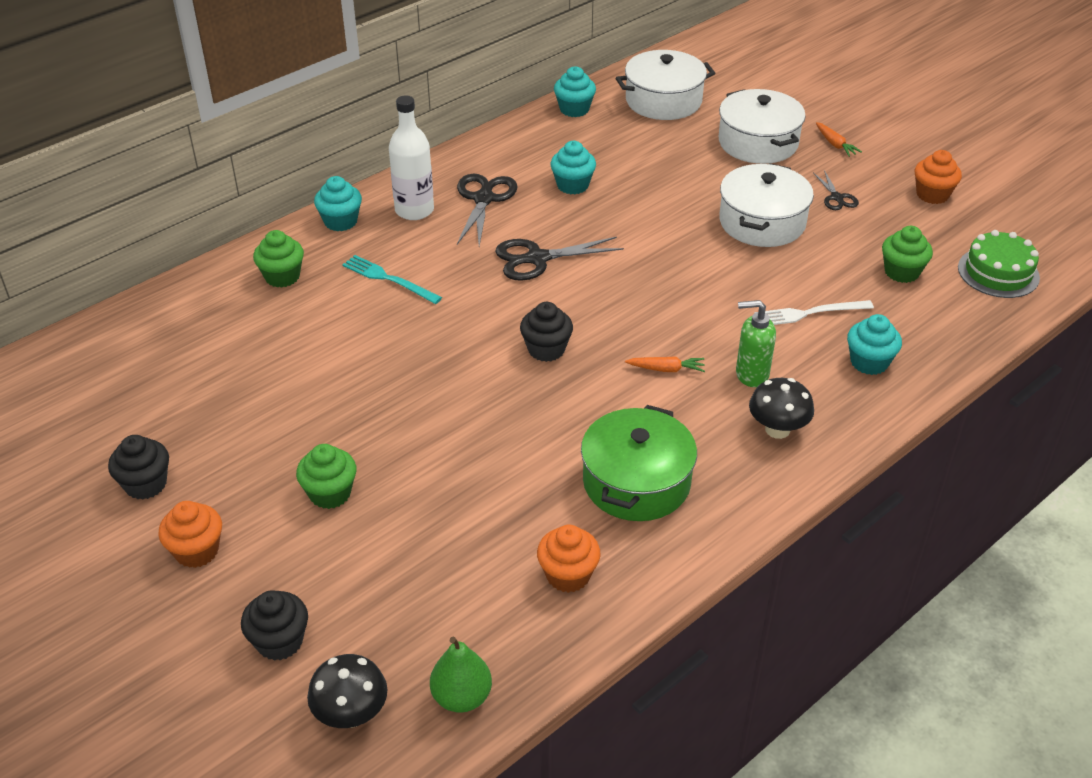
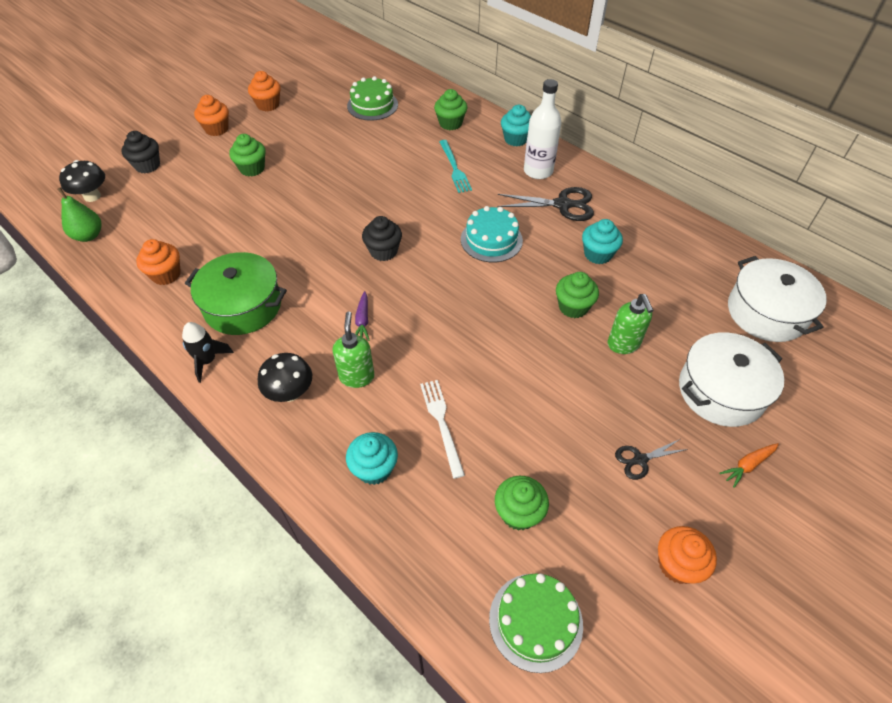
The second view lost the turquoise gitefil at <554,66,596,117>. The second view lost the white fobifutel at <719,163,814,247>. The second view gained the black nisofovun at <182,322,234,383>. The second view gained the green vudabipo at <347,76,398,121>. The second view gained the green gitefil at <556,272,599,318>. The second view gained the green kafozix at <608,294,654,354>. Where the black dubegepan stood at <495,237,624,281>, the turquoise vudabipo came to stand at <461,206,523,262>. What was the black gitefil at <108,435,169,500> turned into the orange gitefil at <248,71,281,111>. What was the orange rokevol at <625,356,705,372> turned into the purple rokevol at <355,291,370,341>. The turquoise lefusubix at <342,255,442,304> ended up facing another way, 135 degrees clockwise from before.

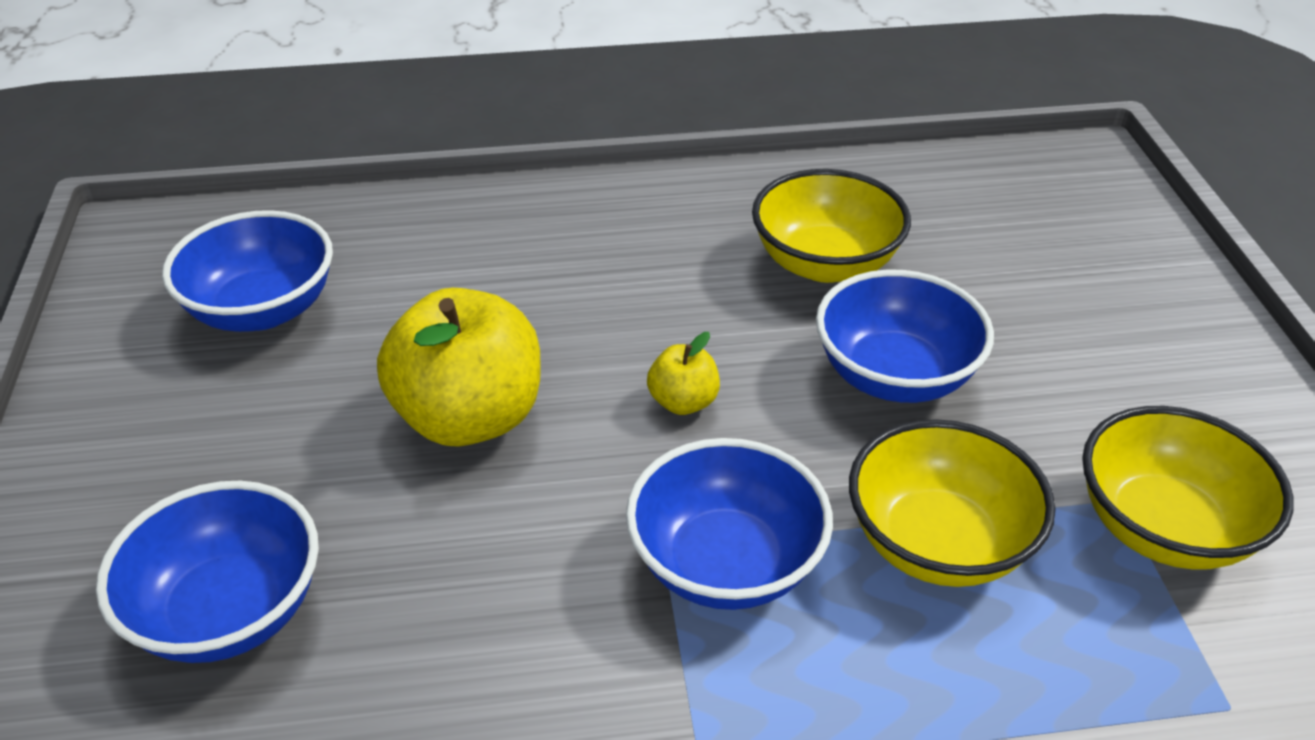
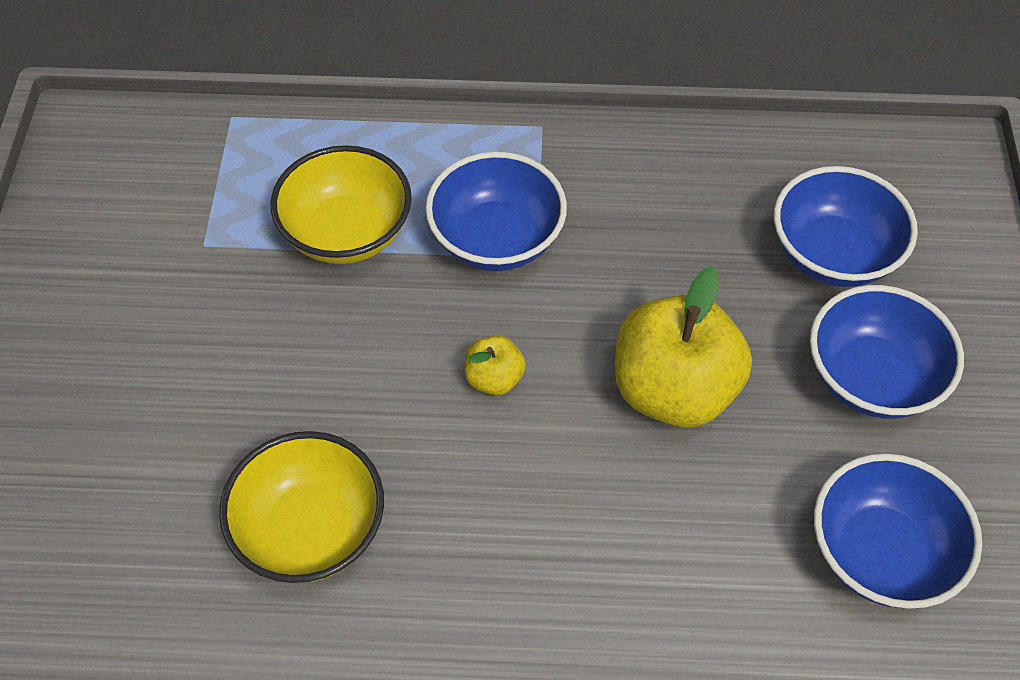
The second view lost the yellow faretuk at <1082,406,1293,570>. The blue faretuk ended up elsewhere, having gone from <816,270,994,403> to <810,285,964,419>.

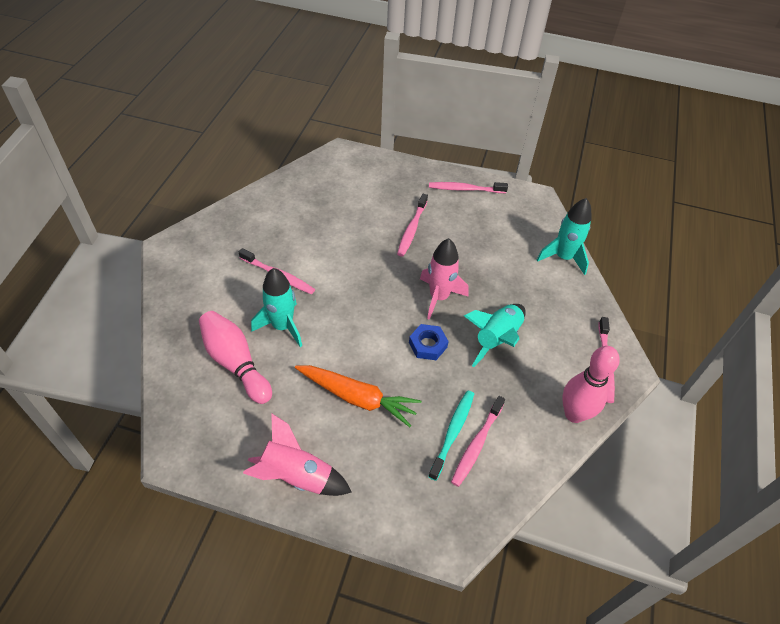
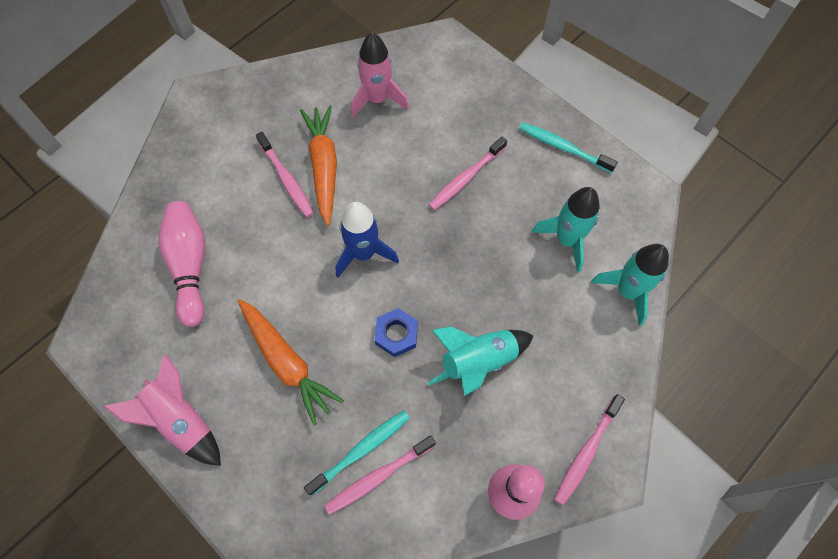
The second view gained the orange rokevol at <300,105,337,225>. The second view gained the blue nisofovun at <336,202,399,278>. The turquoise nisofovun ended up elsewhere, having gone from <251,268,302,347> to <532,187,600,273>. The pink nisofovun ended up elsewhere, having gone from <420,238,469,320> to <351,33,409,118>. What was the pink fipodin at <429,182,508,193> turned into the turquoise fipodin at <519,122,618,173>.

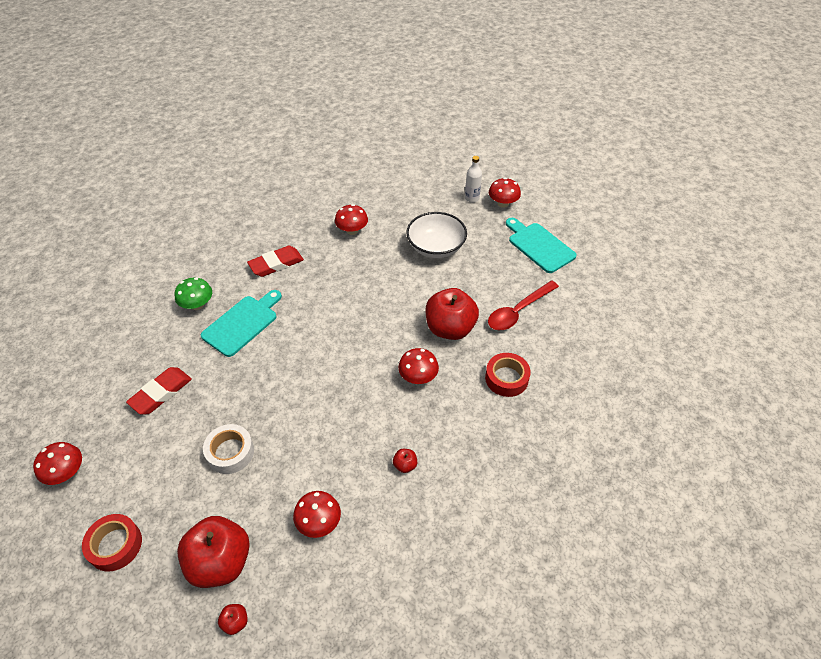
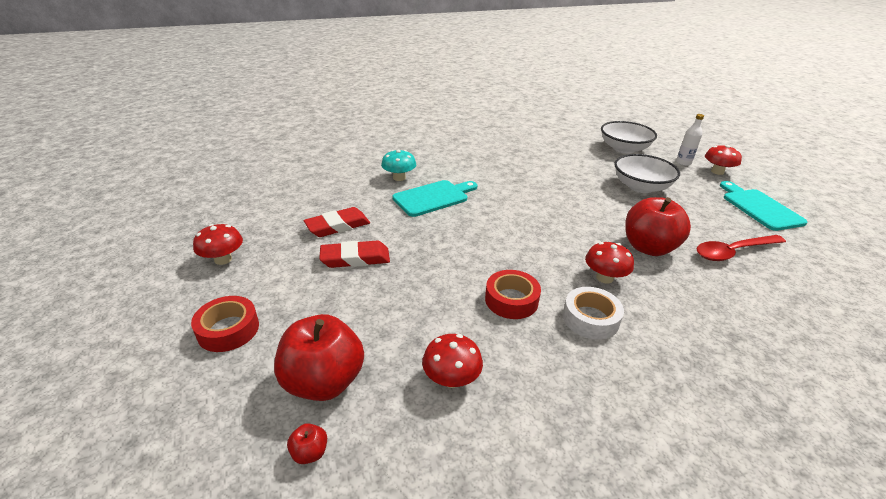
The second view lost the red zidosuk at <335,204,368,235>. The second view lost the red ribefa at <393,449,417,473>. The second view gained the white faretuk at <601,121,657,154>. The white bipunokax ended up elsewhere, having gone from <203,424,254,474> to <563,287,624,340>. The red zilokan ended up elsewhere, having gone from <247,246,304,277> to <319,241,390,268>. The red bipunokax ended up elsewhere, having gone from <485,353,531,397> to <485,270,541,319>. What was the green zidosuk at <175,277,212,310> turned into the turquoise zidosuk at <381,150,416,181>.

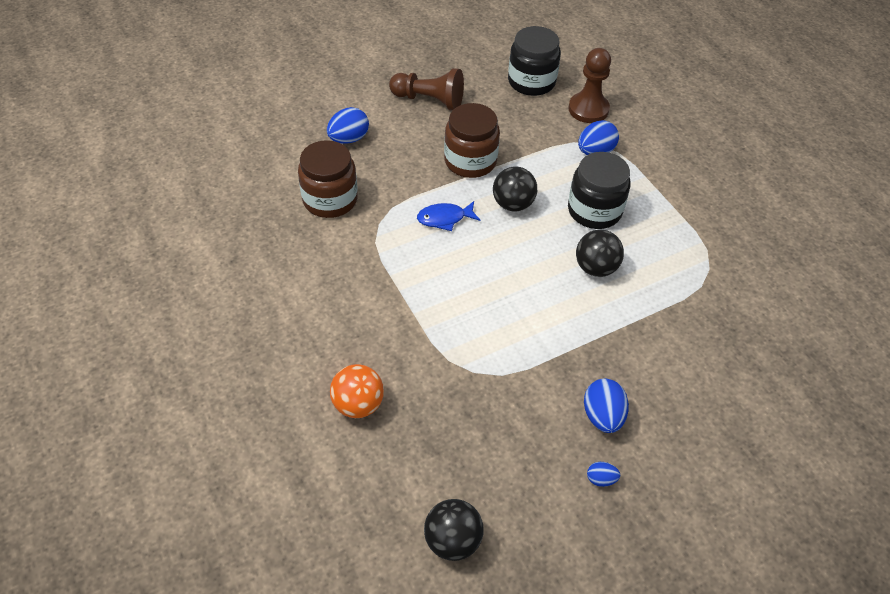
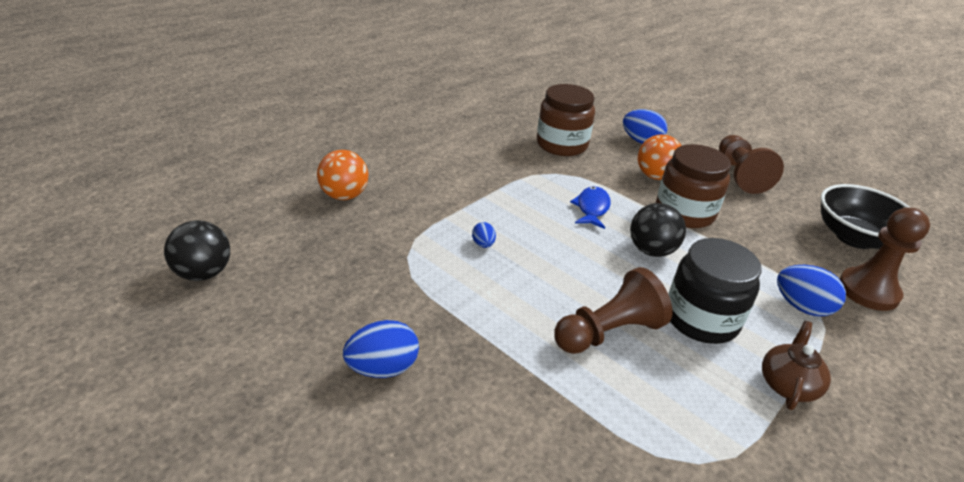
The second view gained the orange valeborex at <638,134,682,180>. The second view gained the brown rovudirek at <762,321,831,410>. The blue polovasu ended up elsewhere, having gone from <587,462,620,487> to <472,222,496,248>. Where the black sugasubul stood at <508,26,561,96>, the black faretuk came to stand at <820,184,910,249>. Where the black valeborex stood at <576,230,624,277>, the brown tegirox came to stand at <554,267,672,354>. The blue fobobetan at <417,201,480,231> ended up facing another way, 45 degrees clockwise from before.

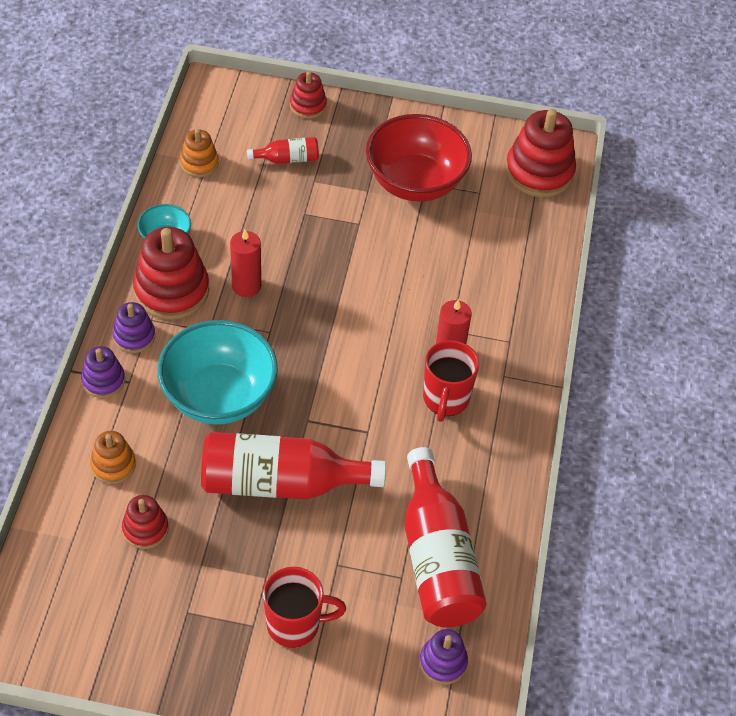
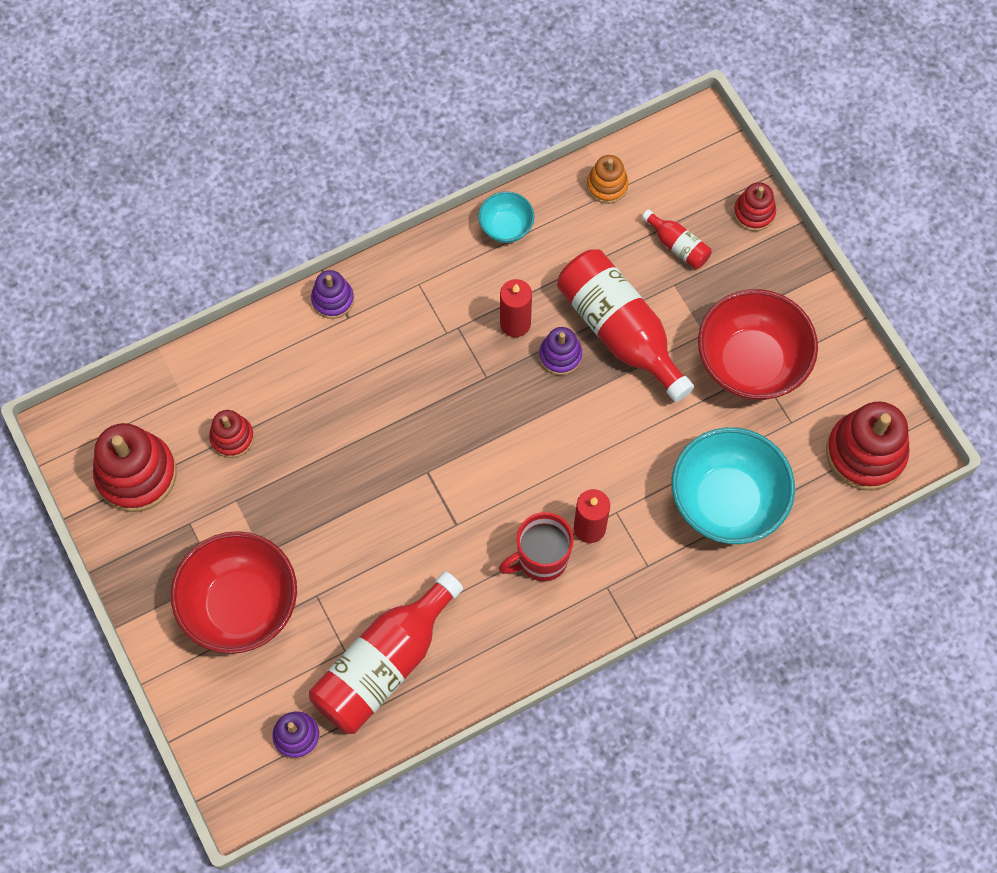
The second view lost the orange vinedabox at <90,431,136,484>. The purple vinedabox ended up elsewhere, having gone from <112,302,155,353> to <539,327,582,375>. The red vinedabox ended up elsewhere, having gone from <133,227,209,320> to <93,423,177,512>. The turquoise faretuk ended up elsewhere, having gone from <157,320,278,425> to <672,427,795,544>. The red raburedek ended up elsewhere, having gone from <201,432,386,499> to <557,249,694,402>. Where the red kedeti stood at <263,567,346,648>, the red faretuk came to stand at <171,531,297,654>.

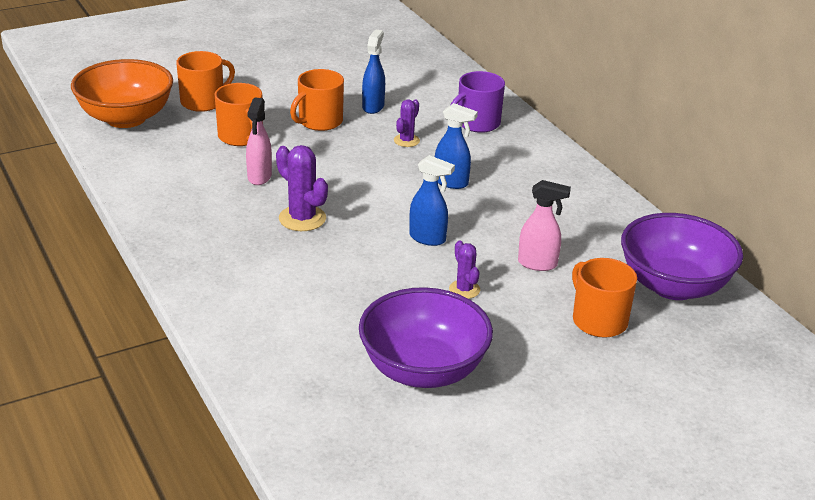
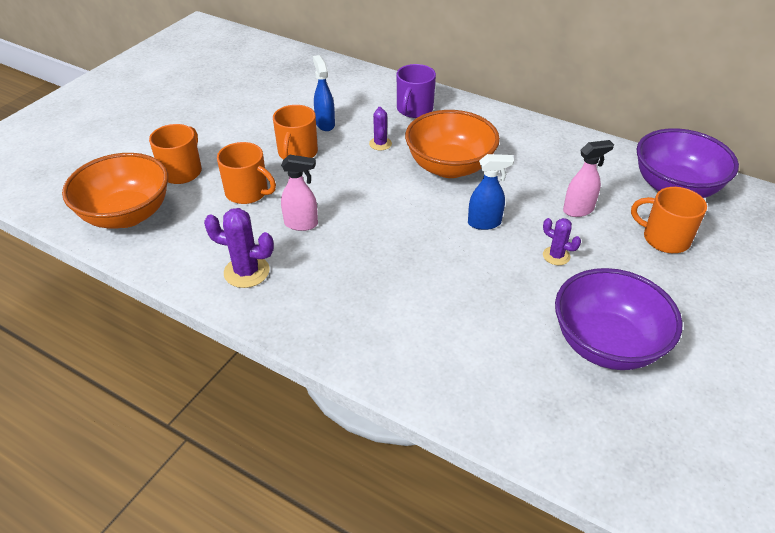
The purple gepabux ended up elsewhere, having gone from <276,145,328,231> to <204,208,274,288>. Where the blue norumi stood at <435,103,478,189>, the orange faretuk came to stand at <405,110,500,178>. The pink norumi at <246,97,272,185> ended up facing another way, 60 degrees counterclockwise from before.

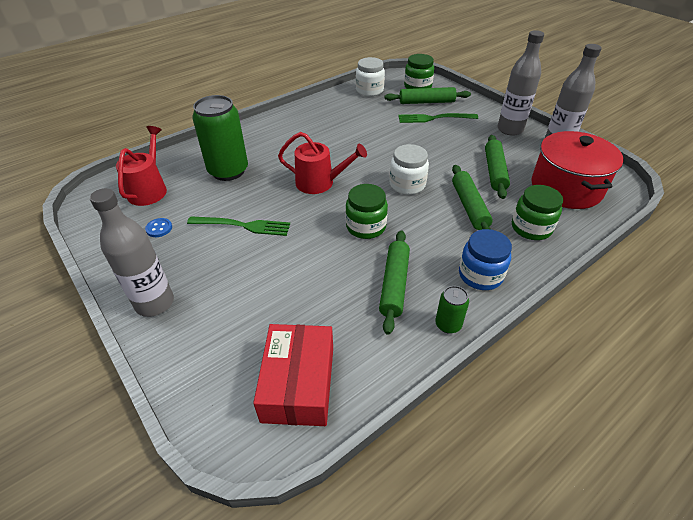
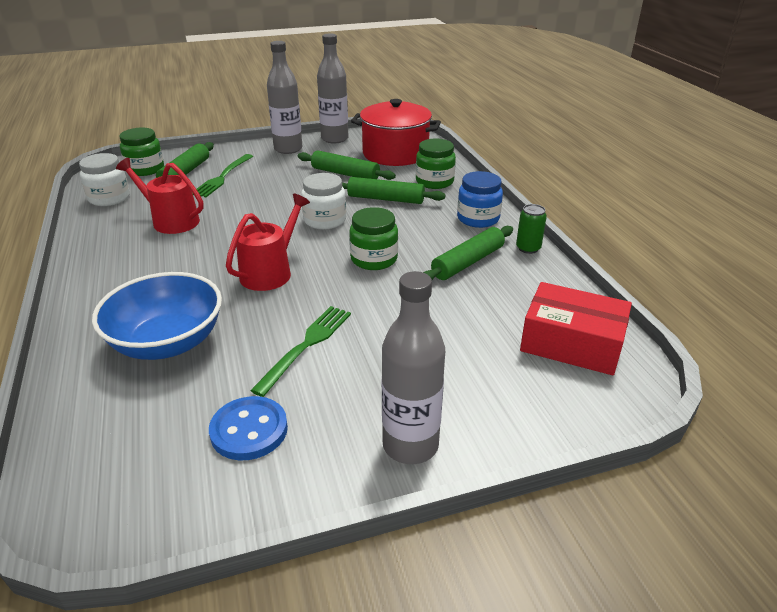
The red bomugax ended up elsewhere, having gone from <116,126,167,206> to <116,158,203,234>. Where the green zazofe stood at <192,95,248,181>, the blue faretuk came to stand at <92,272,222,360>. The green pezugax at <379,230,410,335> ended up facing another way, 75 degrees counterclockwise from before. The size of the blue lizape at <145,218,172,237> changed by a factor of 1.83.

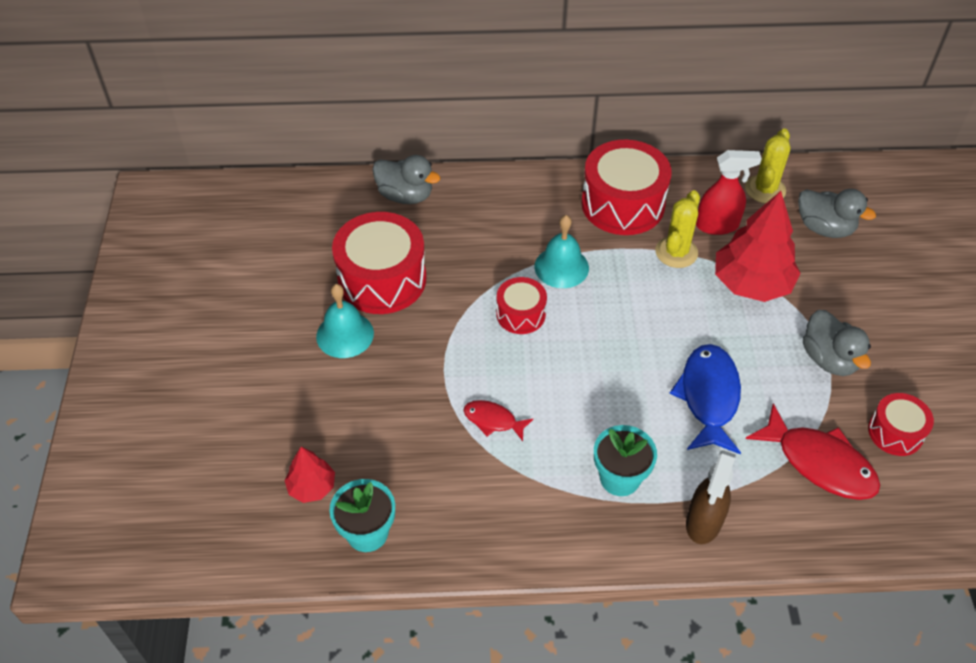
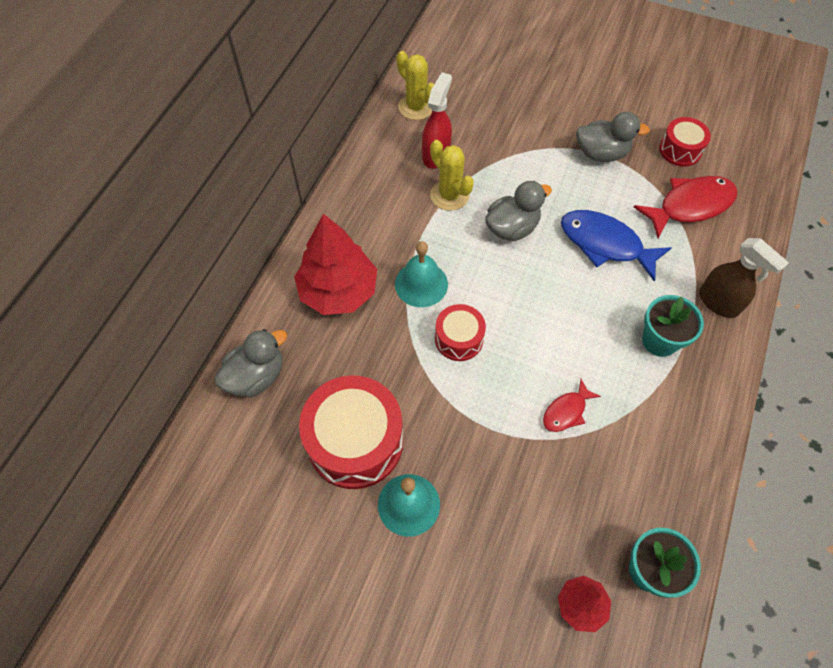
The second view lost the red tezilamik at <581,140,672,235>. The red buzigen ended up elsewhere, having gone from <715,191,801,302> to <294,214,377,315>. The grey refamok ended up elsewhere, having gone from <798,189,876,238> to <485,181,552,241>.

